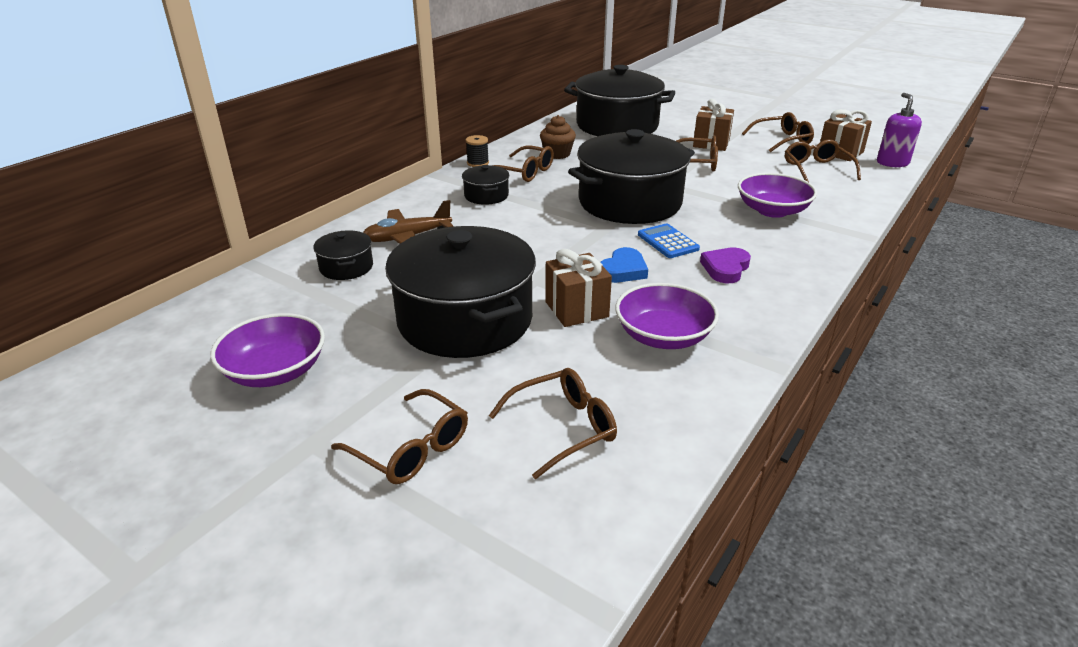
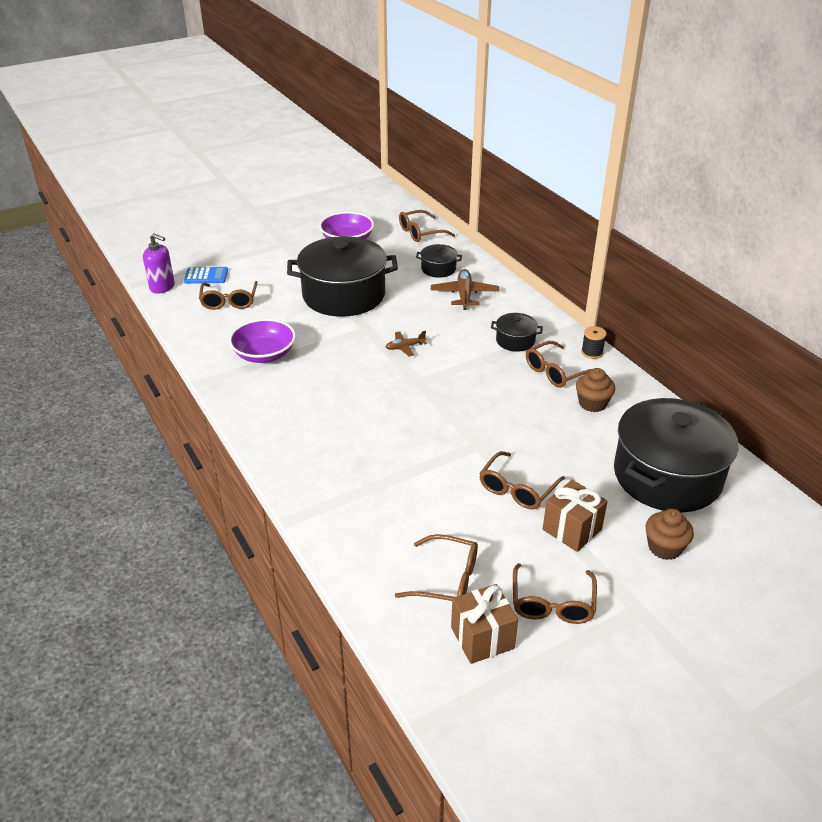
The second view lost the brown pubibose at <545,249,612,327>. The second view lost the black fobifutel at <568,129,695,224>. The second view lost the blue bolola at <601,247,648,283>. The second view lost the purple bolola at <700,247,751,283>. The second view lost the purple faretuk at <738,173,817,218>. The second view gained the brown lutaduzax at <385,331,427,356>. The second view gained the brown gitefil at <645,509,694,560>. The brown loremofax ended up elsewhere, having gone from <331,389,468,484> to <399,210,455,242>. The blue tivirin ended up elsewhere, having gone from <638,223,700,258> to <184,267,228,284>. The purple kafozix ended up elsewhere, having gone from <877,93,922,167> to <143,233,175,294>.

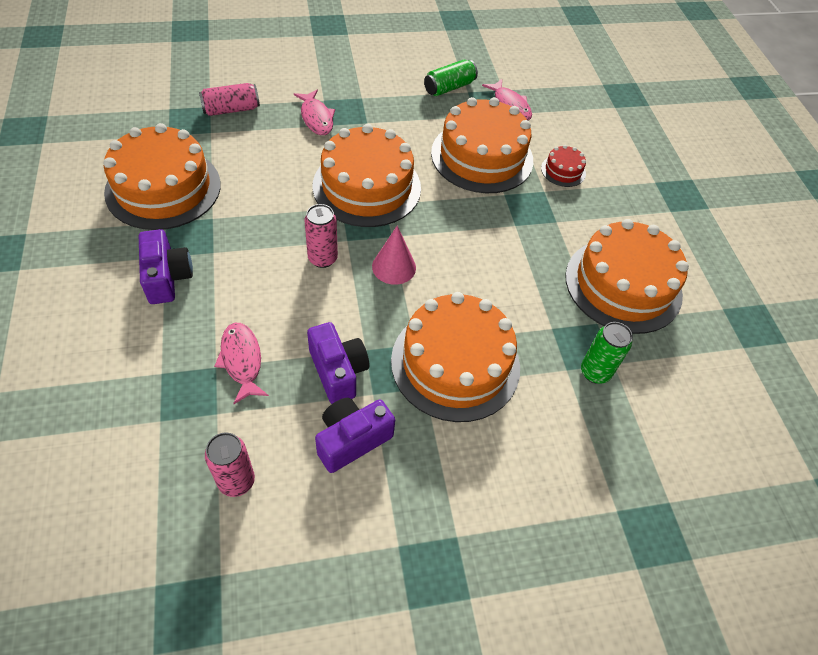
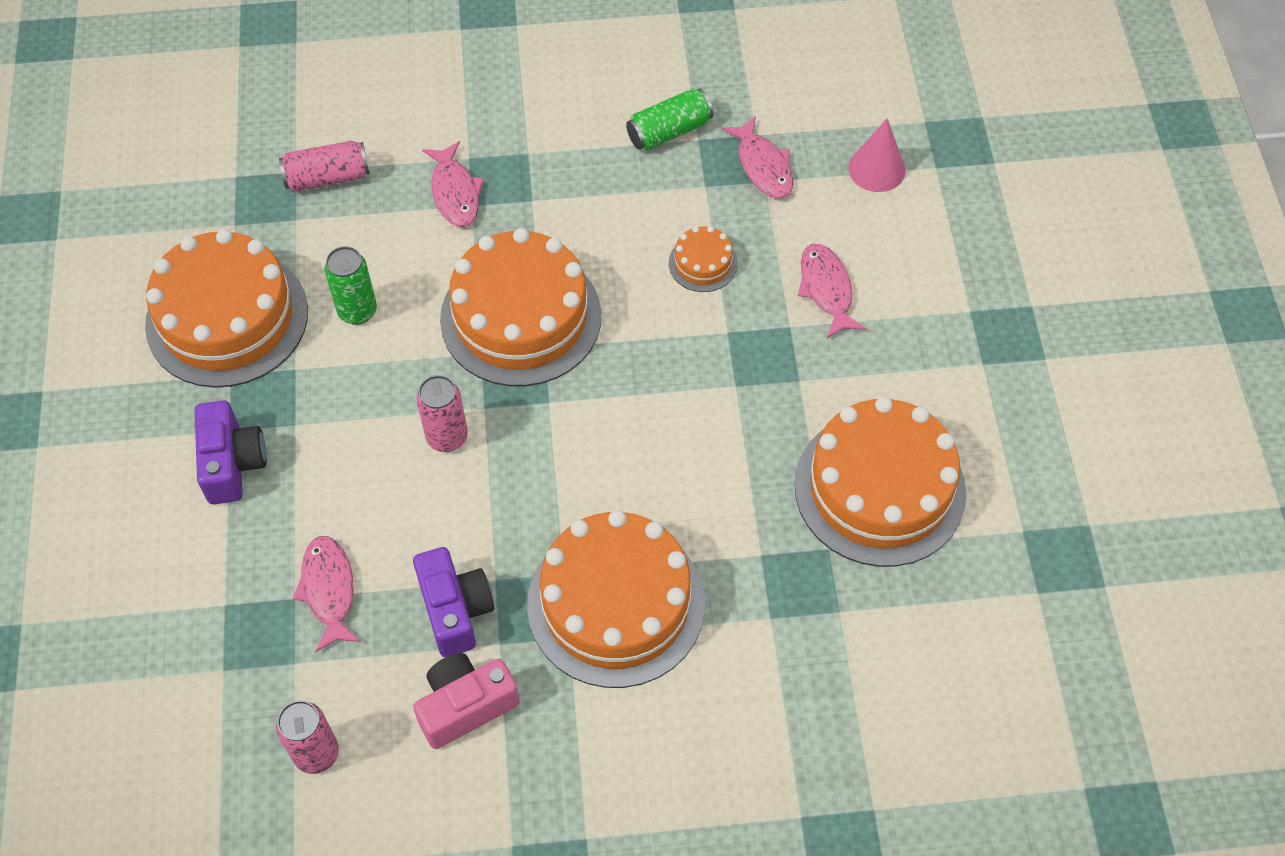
The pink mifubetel ended up elsewhere, having gone from <372,226,416,285> to <848,118,905,192>. The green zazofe ended up elsewhere, having gone from <581,322,633,384> to <325,246,377,325>. Where the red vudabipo stood at <541,145,586,187>, the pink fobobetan came to stand at <798,244,866,339>. What was the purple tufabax at <315,398,395,473> turned into the pink tufabax at <413,653,520,749>. The size of the orange vudabipo at <431,97,533,193> changed by a factor of 0.44.

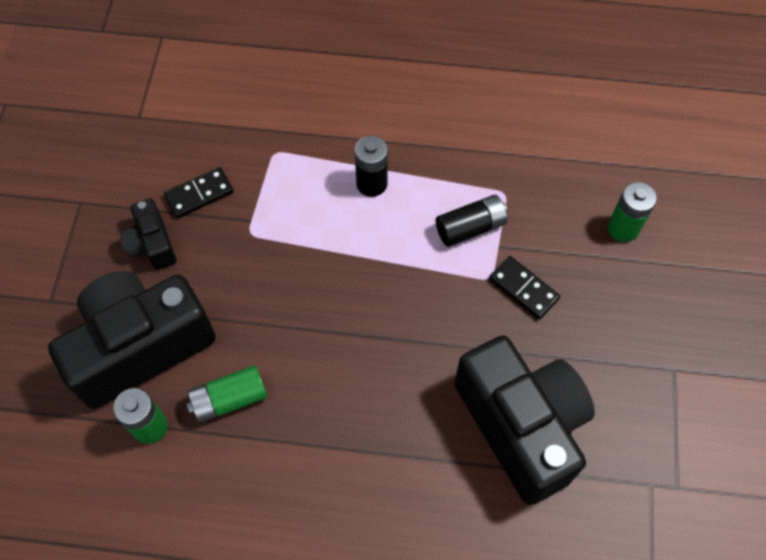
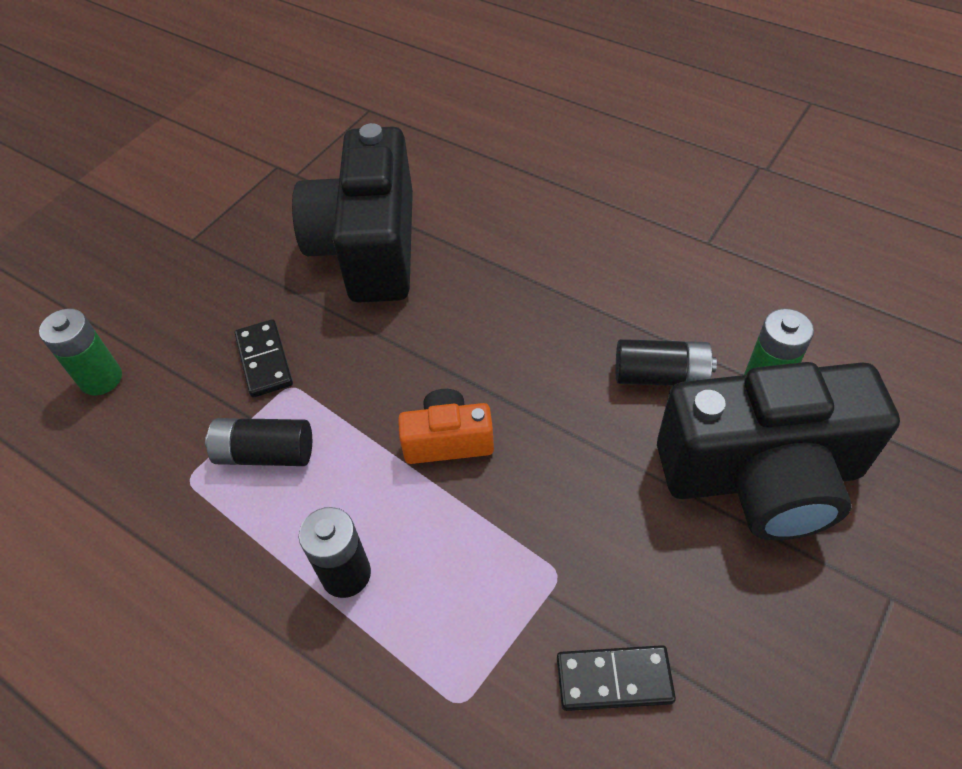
The second view lost the black tufabax at <120,198,176,270>. The second view gained the orange tufabax at <398,389,494,464>. What was the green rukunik at <187,365,268,423> turned into the black rukunik at <616,339,717,386>.

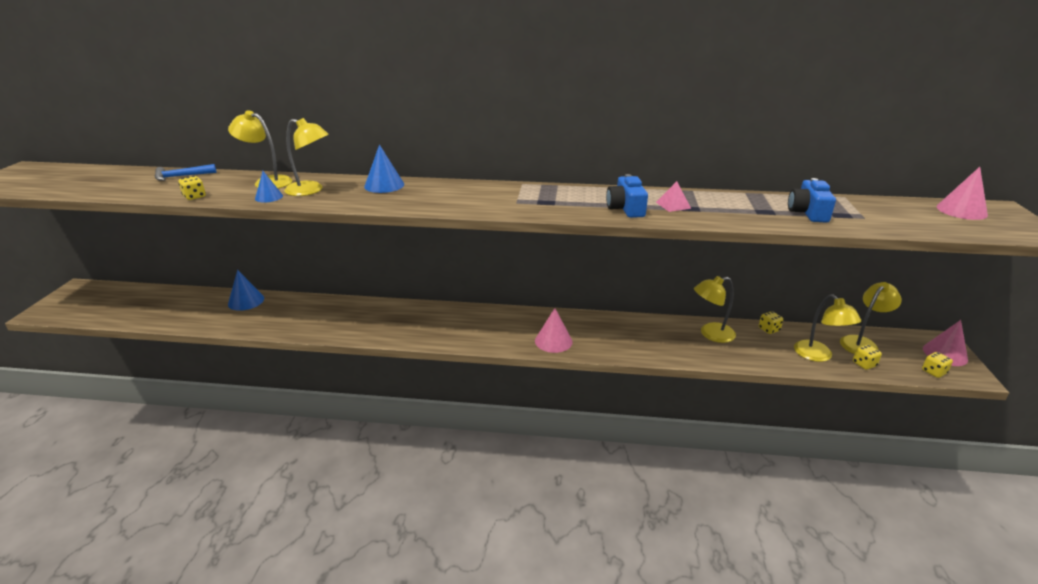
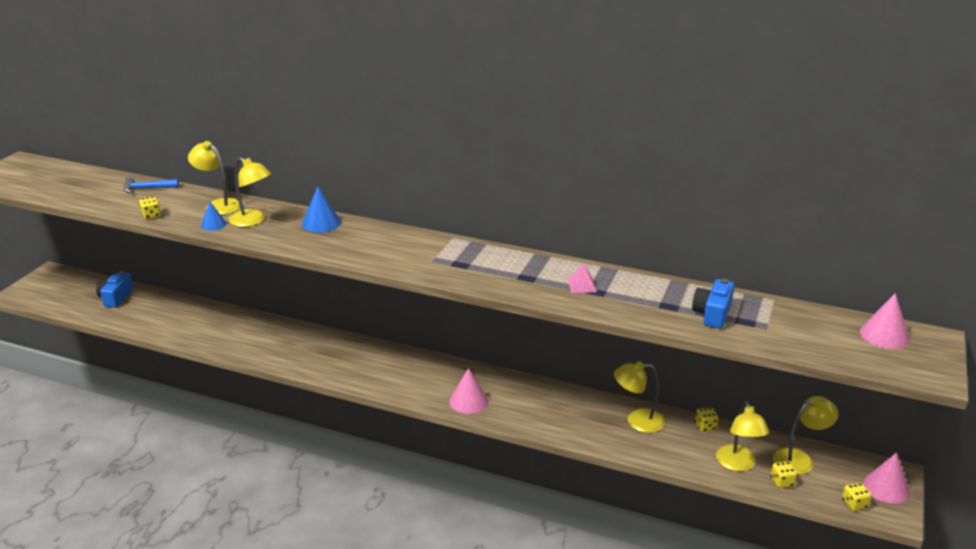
The second view lost the blue mifubetel at <228,270,264,311>. The blue tufabax ended up elsewhere, having gone from <606,174,648,218> to <96,271,133,308>.

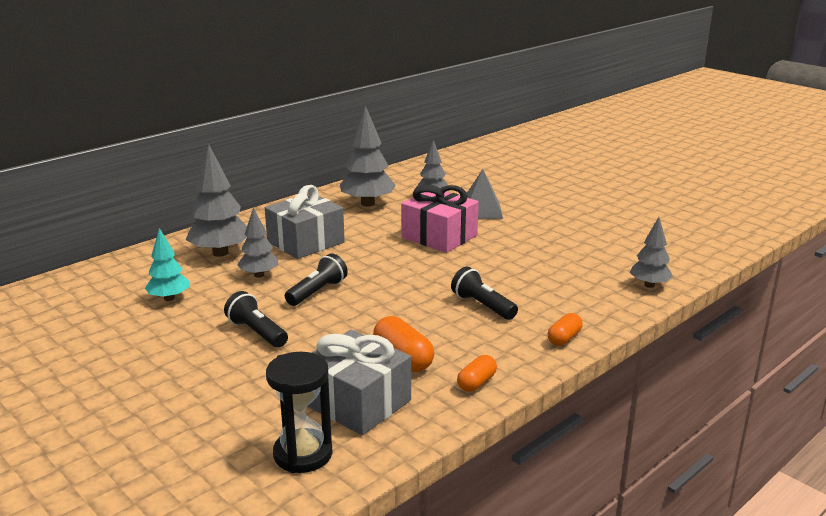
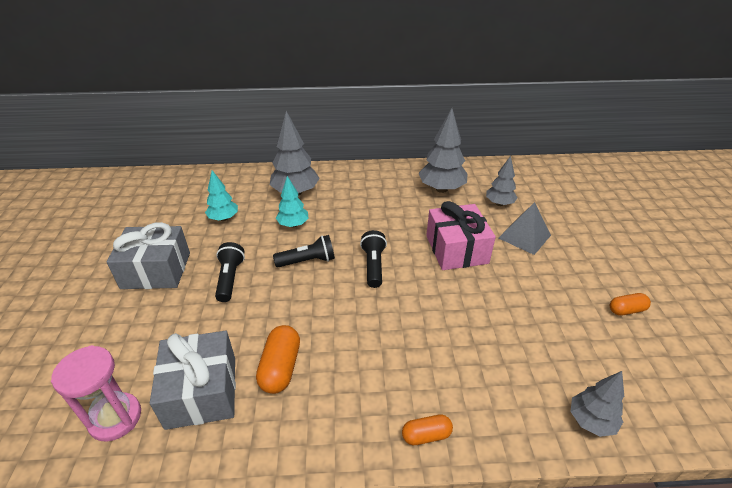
The grey pubibose ended up elsewhere, having gone from <265,185,345,259> to <106,222,190,289>. The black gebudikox ended up elsewhere, having gone from <451,267,518,320> to <360,230,387,288>. The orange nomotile ended up elsewhere, having gone from <457,355,497,392> to <610,293,651,316>. What was the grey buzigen at <237,207,278,278> turned into the turquoise buzigen at <276,176,309,227>. What was the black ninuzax at <266,352,333,473> turned into the pink ninuzax at <51,345,141,442>.

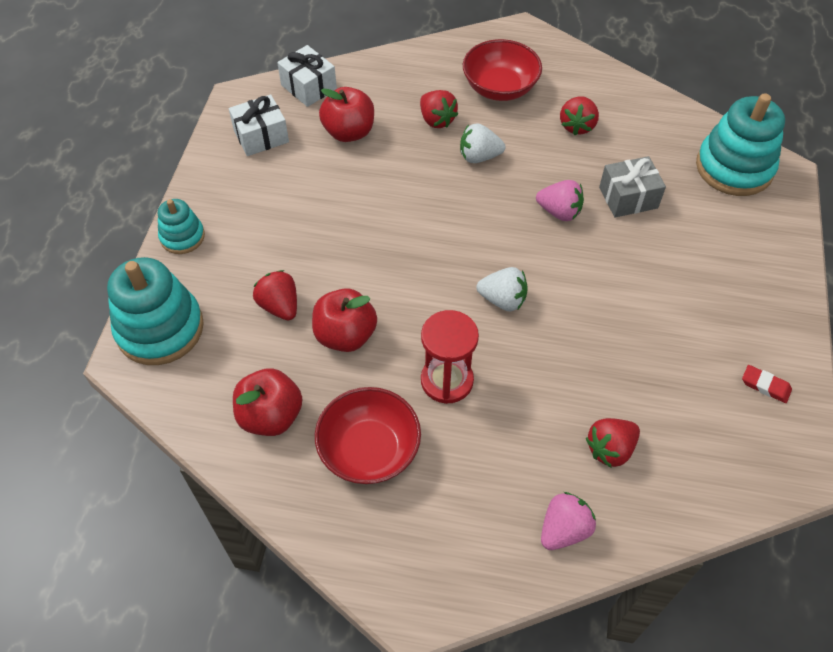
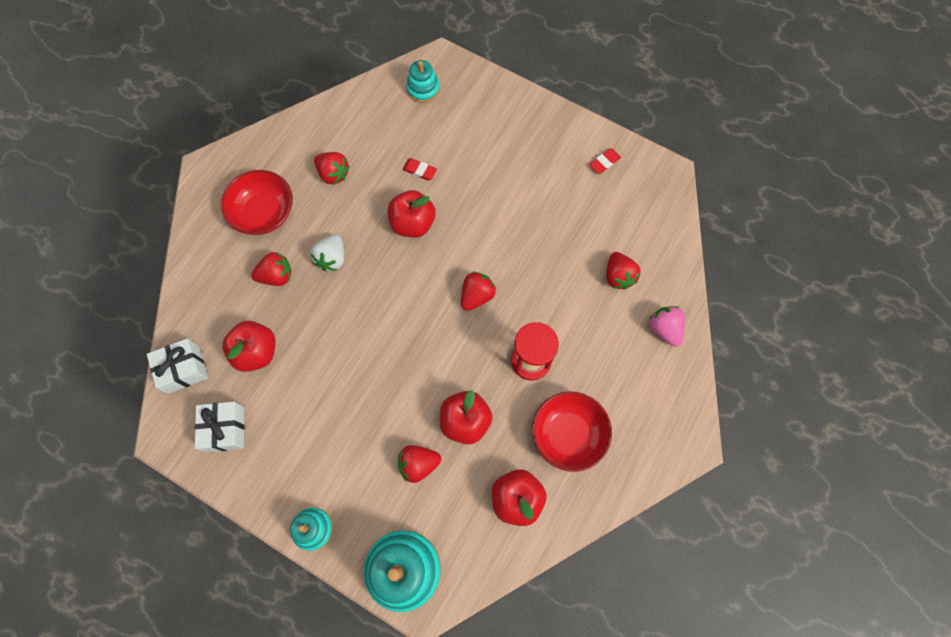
Where the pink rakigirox stood at <536,180,584,221>, the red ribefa came to stand at <388,190,436,238>. Where the grey pubibose stood at <599,156,666,218>, the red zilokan came to stand at <402,158,437,181>. What was the white rakigirox at <476,267,528,311> turned into the red rakigirox at <461,272,496,311>. The size of the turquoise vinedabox at <696,93,785,196> changed by a factor of 0.55.

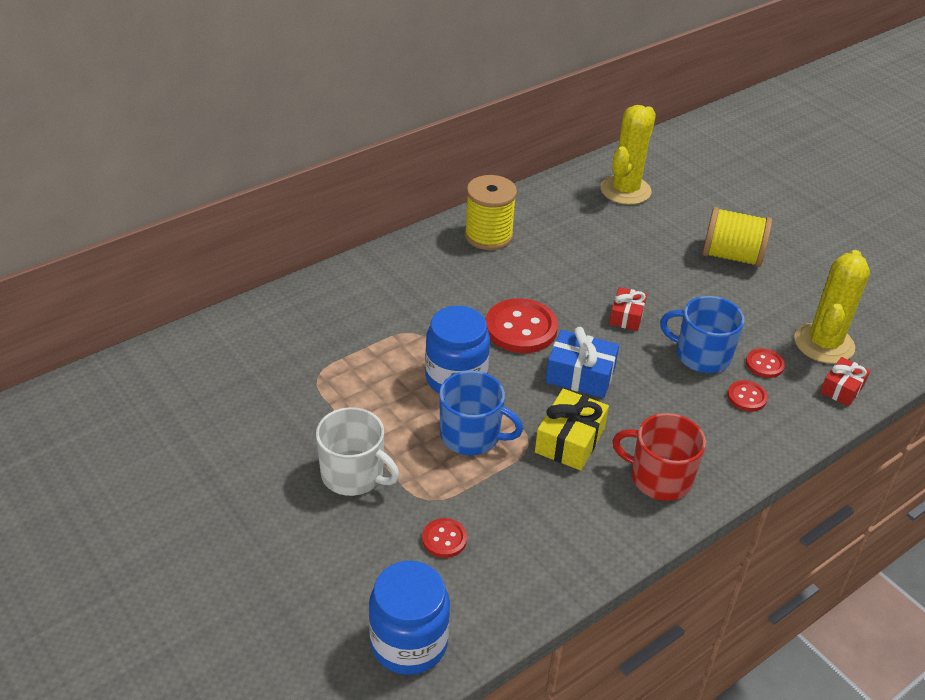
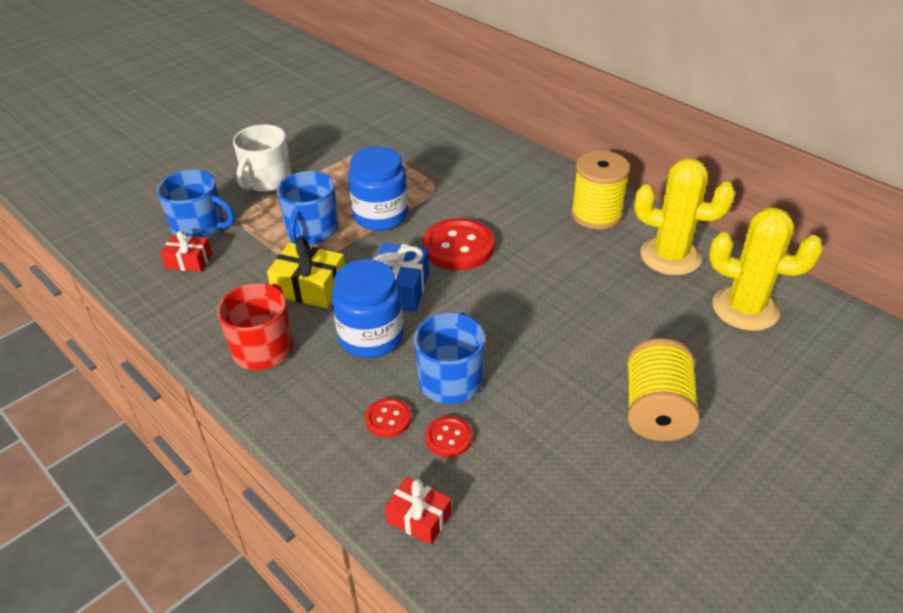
The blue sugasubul ended up elsewhere, having gone from <369,561,450,675> to <332,259,404,358>. The red pubibose ended up elsewhere, having gone from <609,287,647,331> to <160,231,212,272>. The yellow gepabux ended up elsewhere, having gone from <794,250,870,364> to <634,158,735,275>. Where the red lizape stood at <422,518,467,558>, the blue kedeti came to stand at <157,170,235,239>.

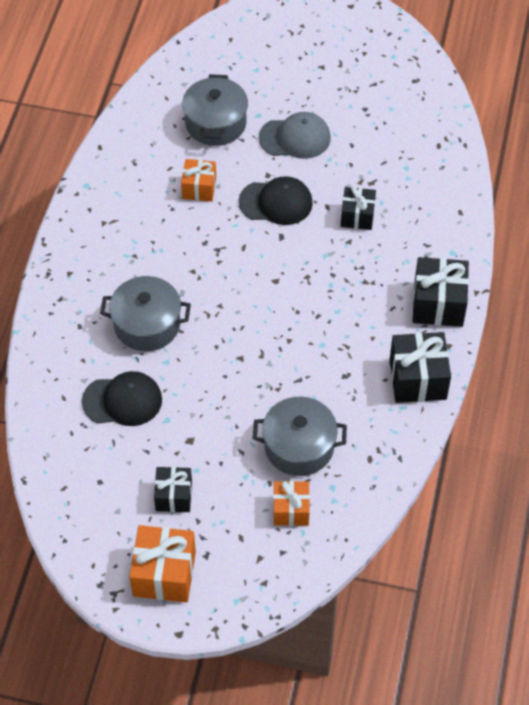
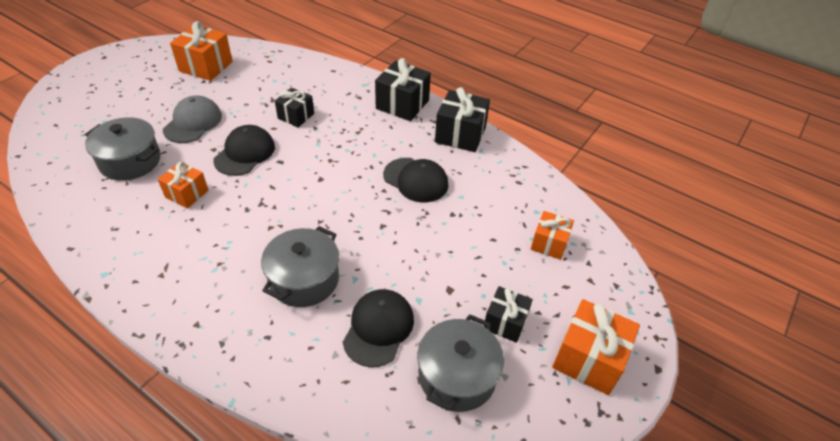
The second view gained the orange pubibose at <170,21,233,81>. The second view gained the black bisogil at <383,158,448,202>. The grey fobifutel ended up elsewhere, having gone from <253,397,347,476> to <417,314,504,412>.

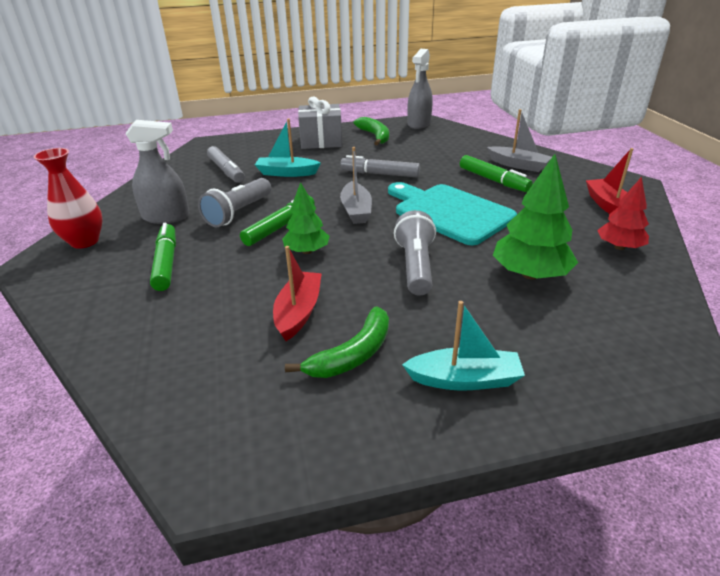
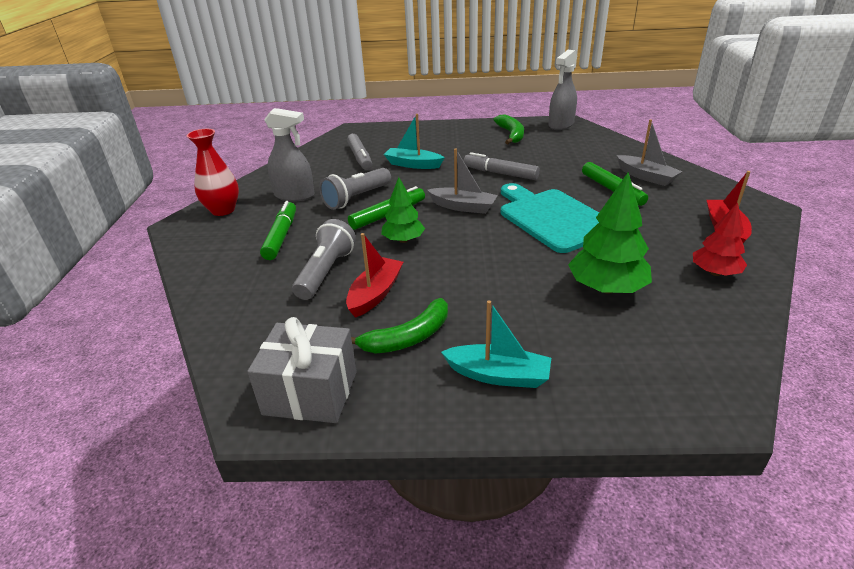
The grey pubibose ended up elsewhere, having gone from <298,97,342,149> to <247,317,357,423>. The grey gebudikox ended up elsewhere, having gone from <394,210,436,296> to <292,219,356,300>. The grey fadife at <340,147,372,224> ended up facing another way, 75 degrees counterclockwise from before.

